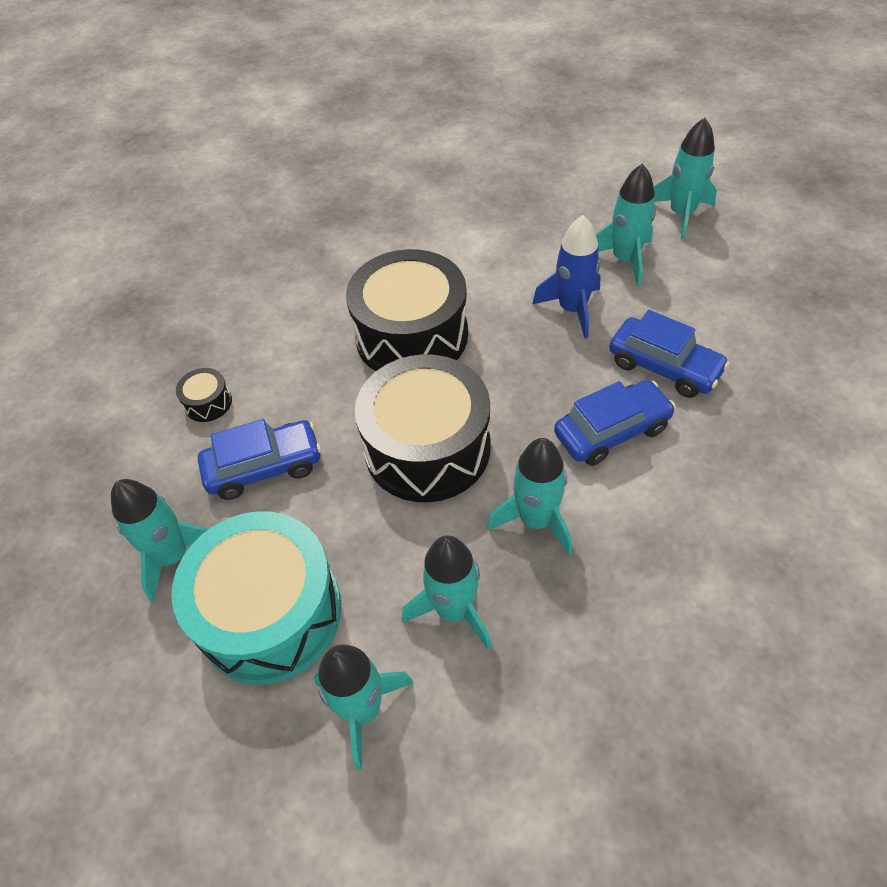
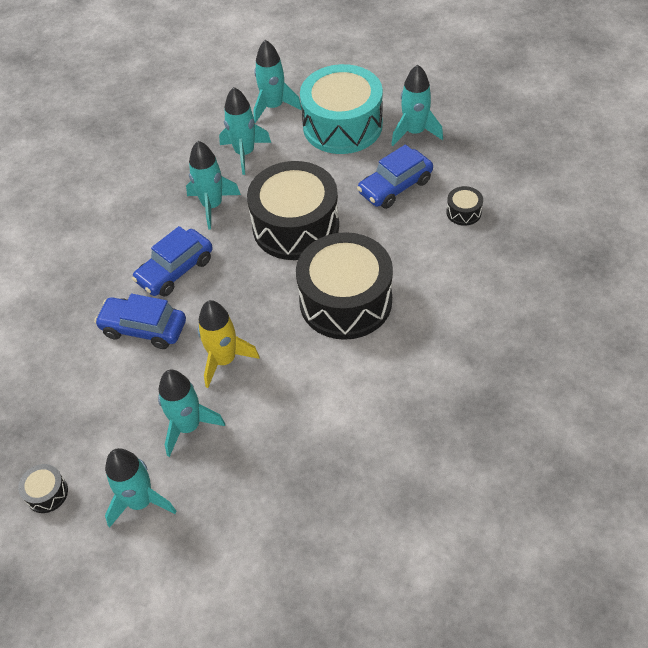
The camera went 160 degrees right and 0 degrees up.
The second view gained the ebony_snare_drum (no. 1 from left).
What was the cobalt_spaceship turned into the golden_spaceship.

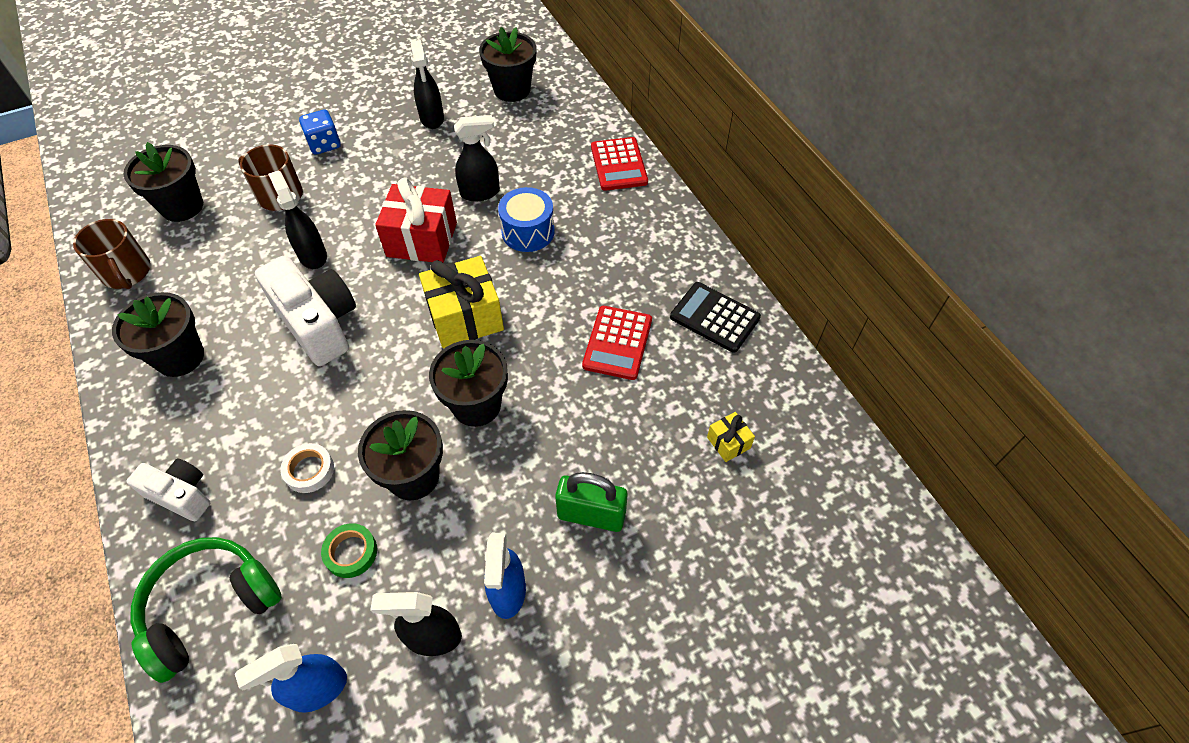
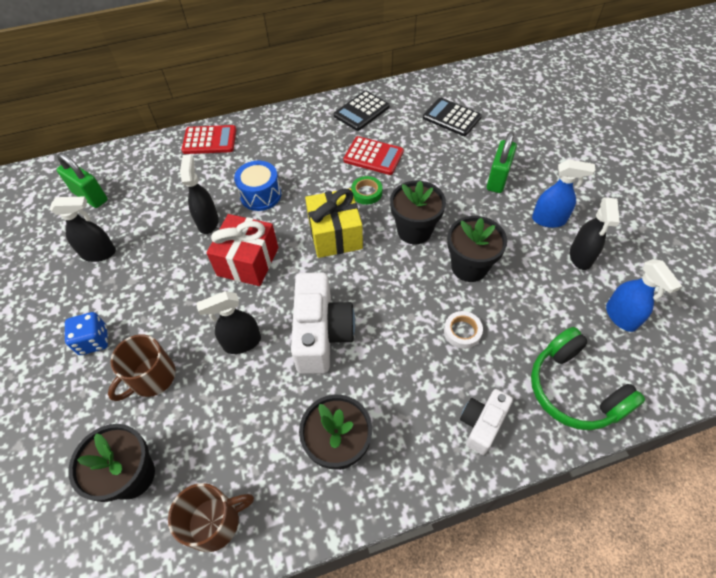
The camera went 80 degrees left and 0 degrees up.
Where the ebony_plant_pot (no. 5 from left) stood, the leaf-green_small_lock (no. 1 from left) came to stand.
The white_compact_camera (no. 2 from left in the first image) ended up facing another way, 120 degrees clockwise from before.
The leaf-green_sticky_tape ended up elsewhere.
Where the golden_present (no. 2 from left) stood, the ebony_adding_machine (no. 2 from left) came to stand.

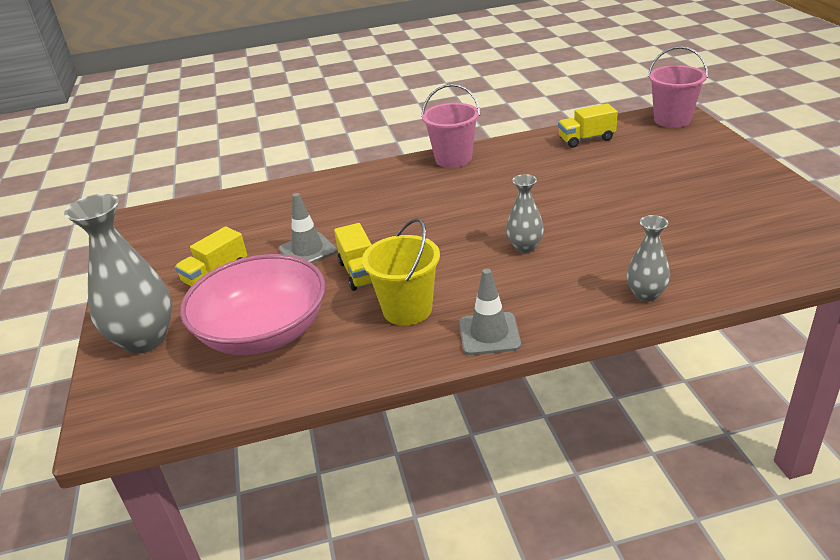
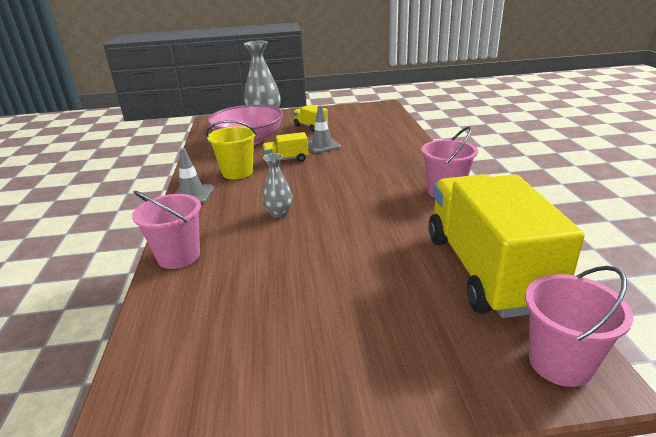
The camera went 95 degrees right and 5 degrees down.
Where the ash-grey_vase (no. 3 from left) stood, the pink_pail (no. 1 from left) came to stand.
The size of the golden_toy_truck (no. 3 from left) changed by a factor of 2.41.

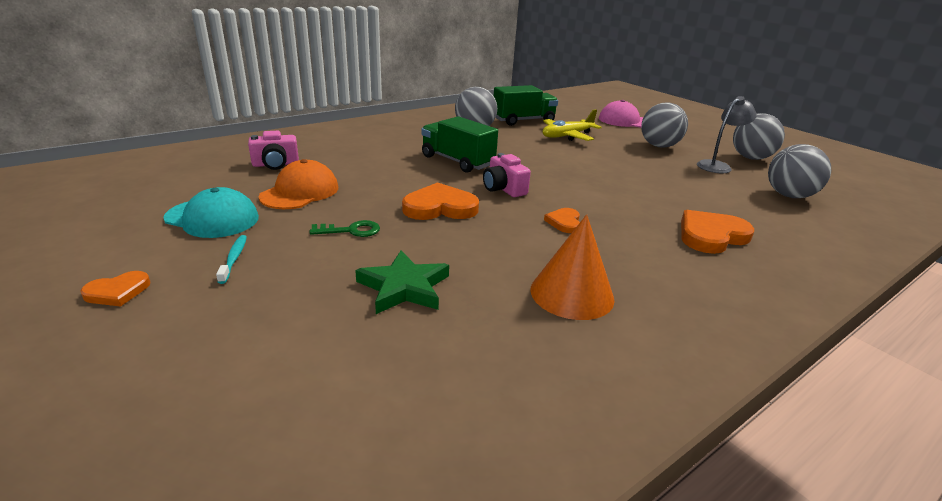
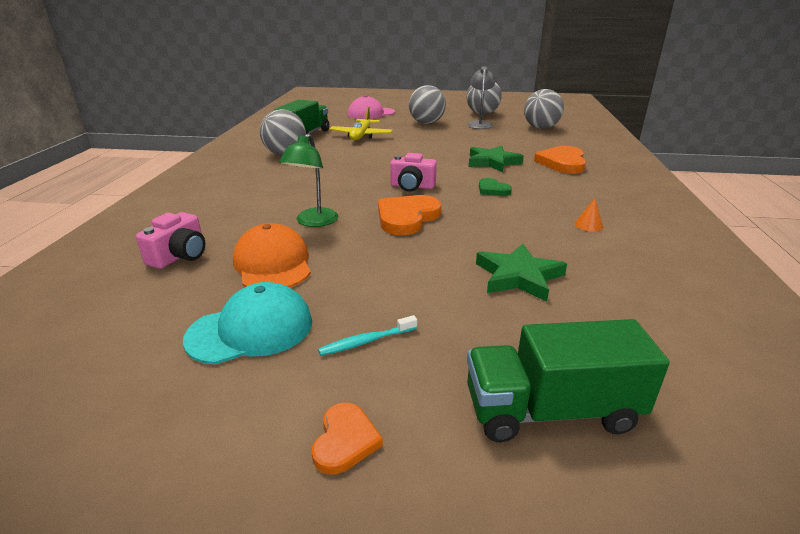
The camera went 45 degrees left and 0 degrees up.
The second view gained the leaf-green_lamp.
The teal_dental_brush ended up facing another way, 60 degrees counterclockwise from before.
The leaf-green_toy_truck (no. 1 from left in the first image) ended up elsewhere.
The second view gained the leaf-green_five-pointed_star (no. 1 from left).
What was the bright_orange_heart (no. 3 from left) turned into the leaf-green_heart.
The size of the bright_orange_solid_cone changed by a factor of 0.42.
The second view lost the leaf-green_latchkey.

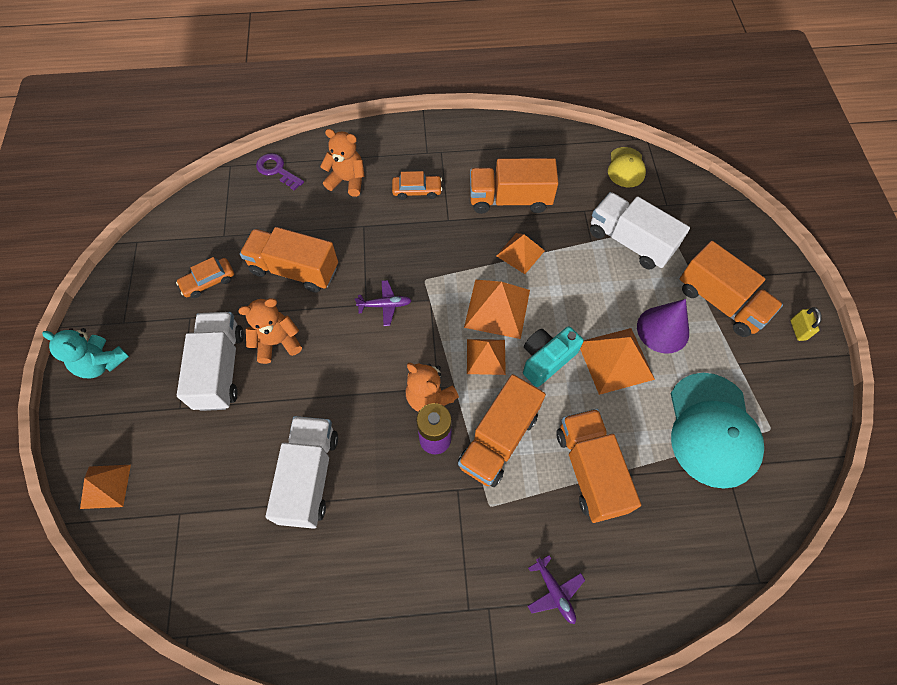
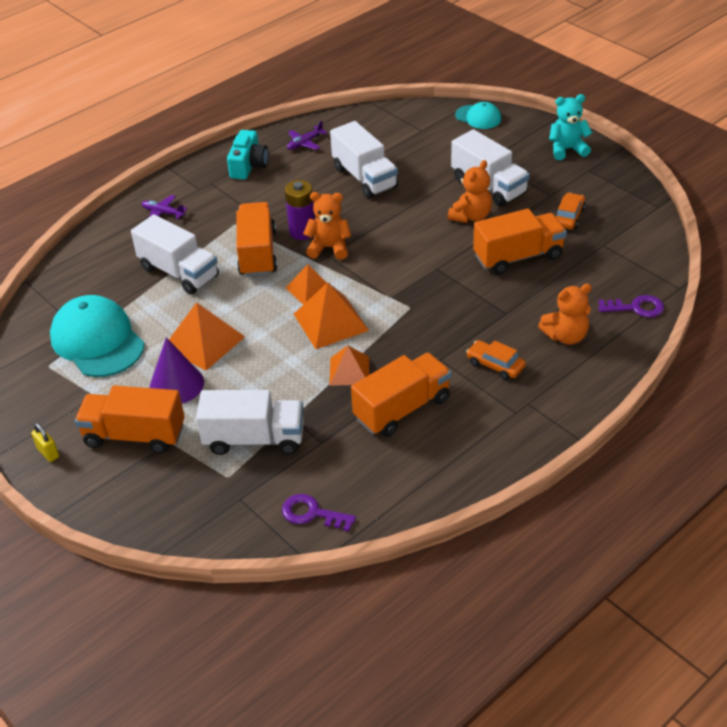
The camera went 145 degrees right and 20 degrees down.
What was the bright_orange_toy_truck (no. 4 from left) turned into the white_toy_truck (no. 1 from left).
The teal_compact_camera ended up elsewhere.
Where the golden_cap stood, the royal_purple_latchkey (no. 1 from left) came to stand.
The royal_purple_plane (no. 1 from left in the first image) ended up elsewhere.
Where the bright_orange_pyramid_shape (no. 1 from left) stood, the teal_cap (no. 2 from left) came to stand.
The bright_orange_toy_car (no. 2 from left in the first image) ended up facing another way, 75 degrees clockwise from before.

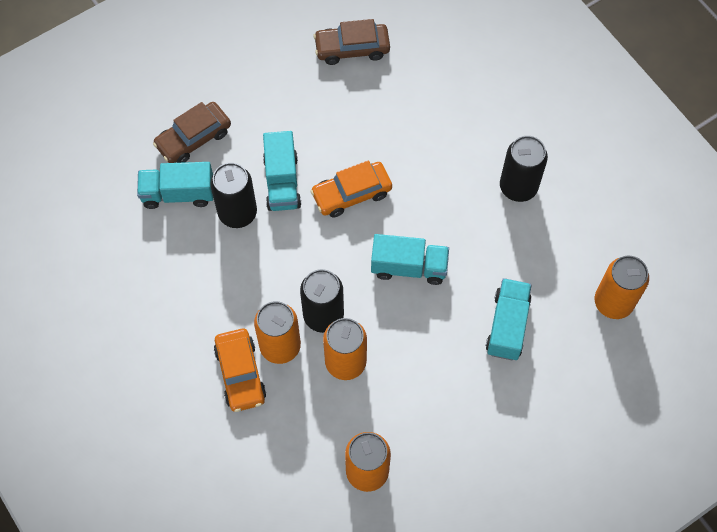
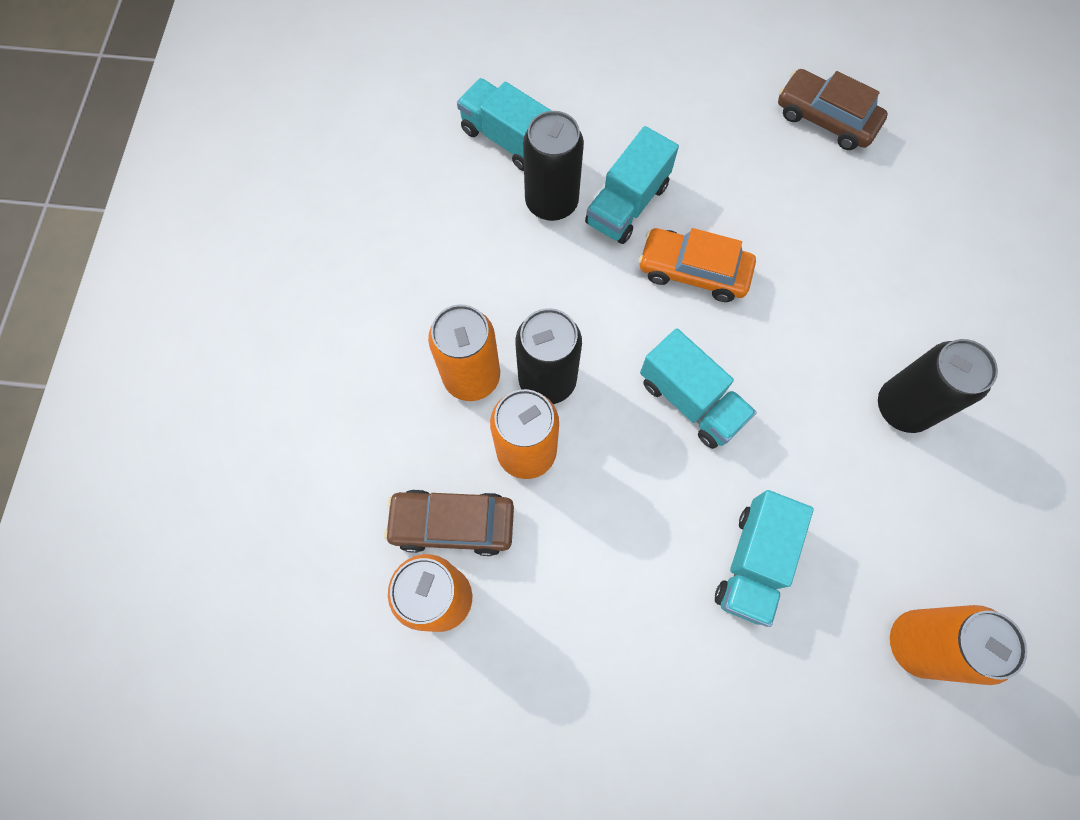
The camera went 40 degrees right and 5 degrees up.
The russet_toy_car (no. 1 from left) ended up elsewhere.
The teal_toy_truck (no. 4 from left) ended up facing another way, 150 degrees clockwise from before.
The second view lost the bright_orange_toy_car (no. 1 from left).

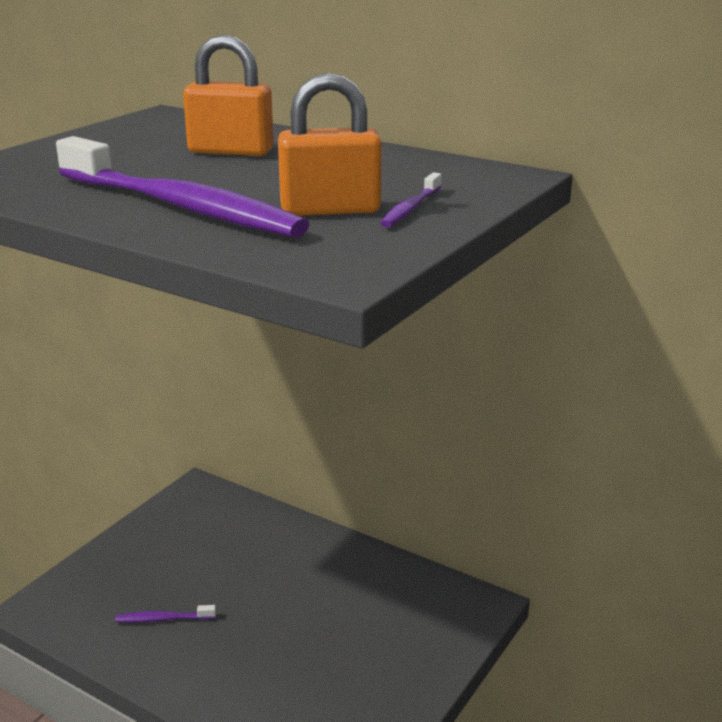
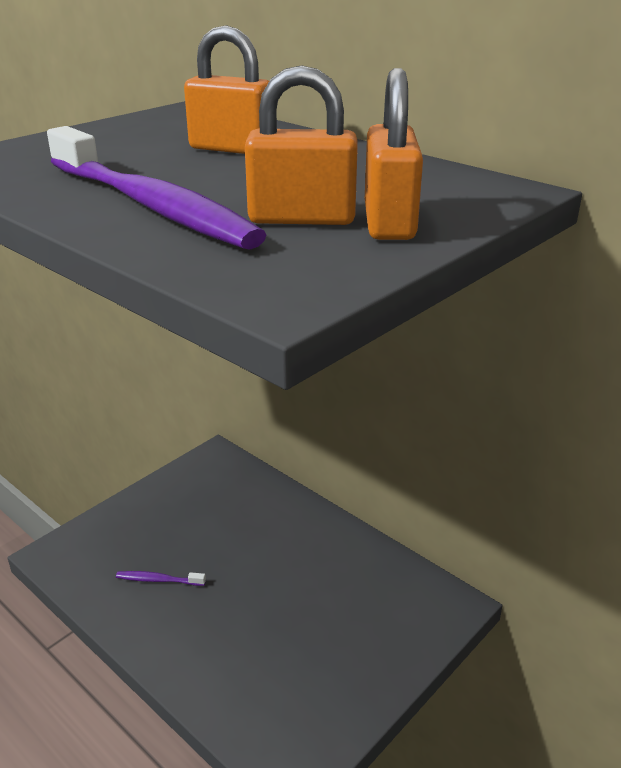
The camera went 10 degrees right and 5 degrees up.
Where the royal_purple_dental_brush (no. 3 from left) stood, the bright_orange_small_lock (no. 3 from left) came to stand.

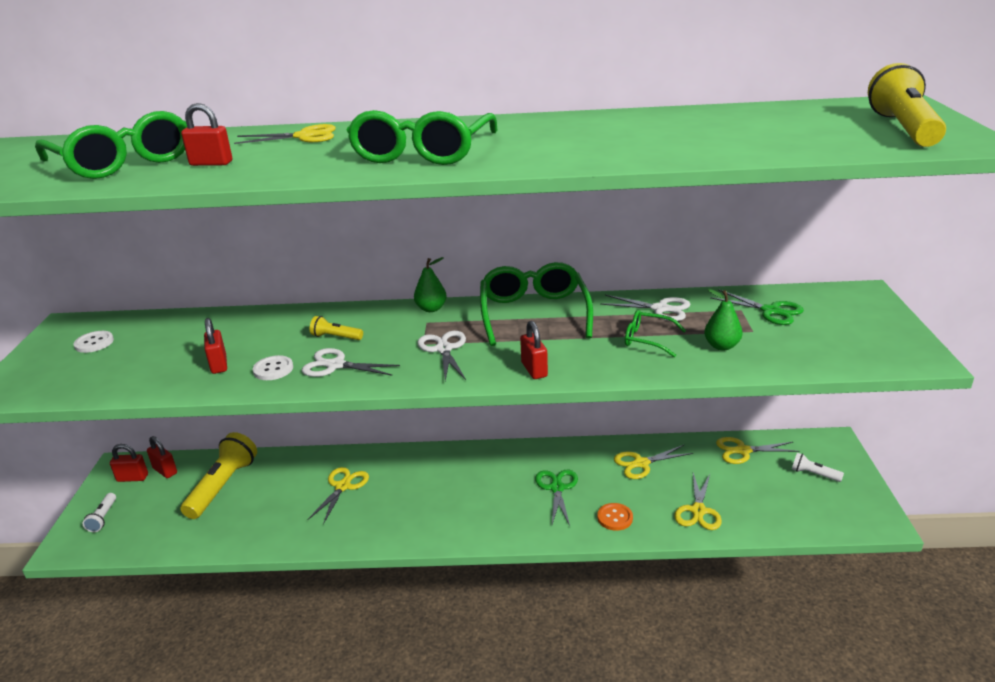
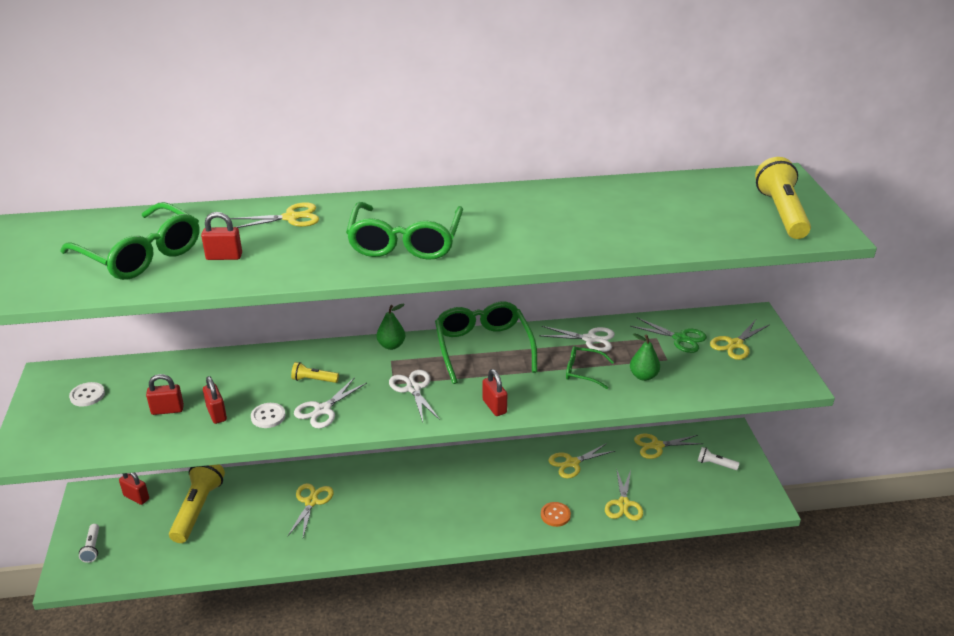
The camera went 10 degrees left and 5 degrees up.
The crimson_small_lock (no. 1 from left in the first image) ended up elsewhere.
The white_shears (no. 1 from left) ended up facing another way, 60 degrees counterclockwise from before.
The second view gained the golden_shears (no. 6 from left).
The second view lost the leaf-green_shears (no. 1 from left).

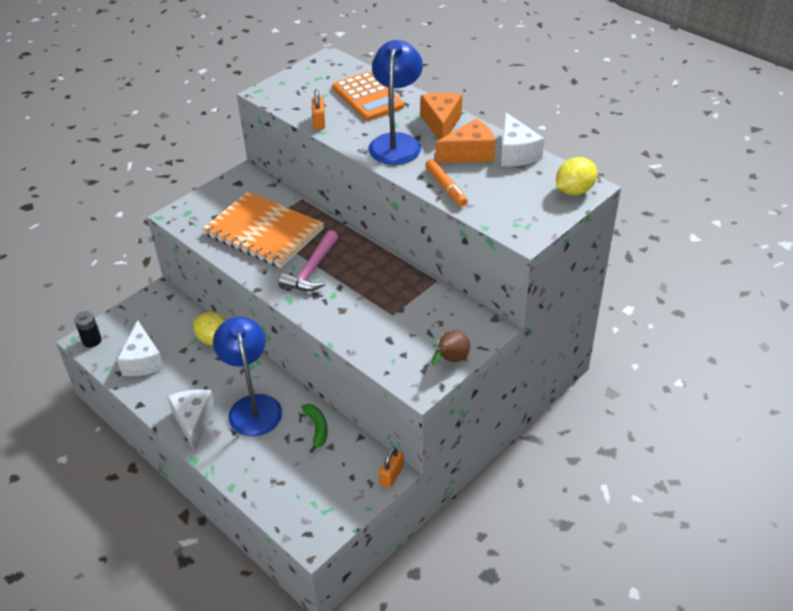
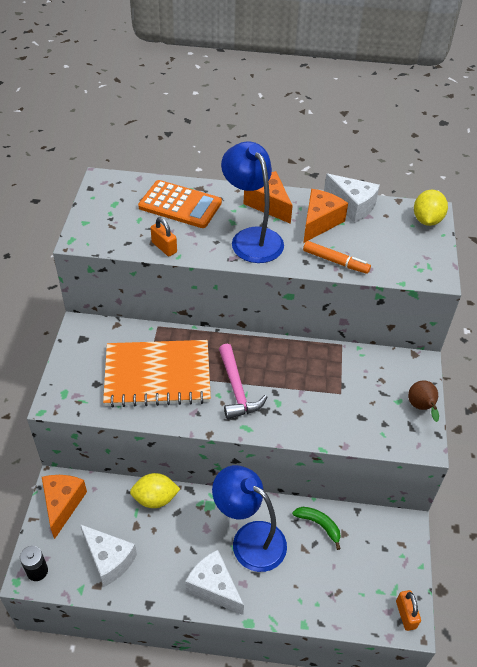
The camera went 40 degrees left and 5 degrees up.
The second view gained the bright_orange_piece_of_cheese (no. 1 from left).
The bright_orange_small_lock (no. 2 from left) ended up elsewhere.

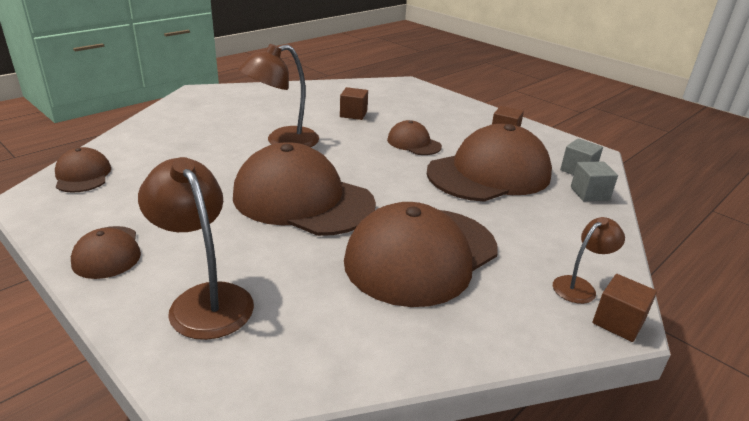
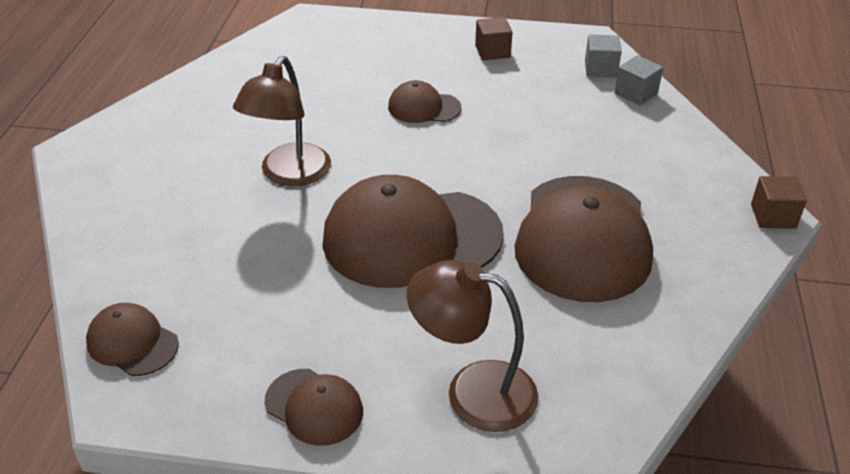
The camera went 35 degrees left and 10 degrees up.
The second view lost the russet_solid_cube (no. 1 from left).
The second view lost the russet_cap (no. 6 from left).
The second view lost the russet_lamp (no. 3 from left).

